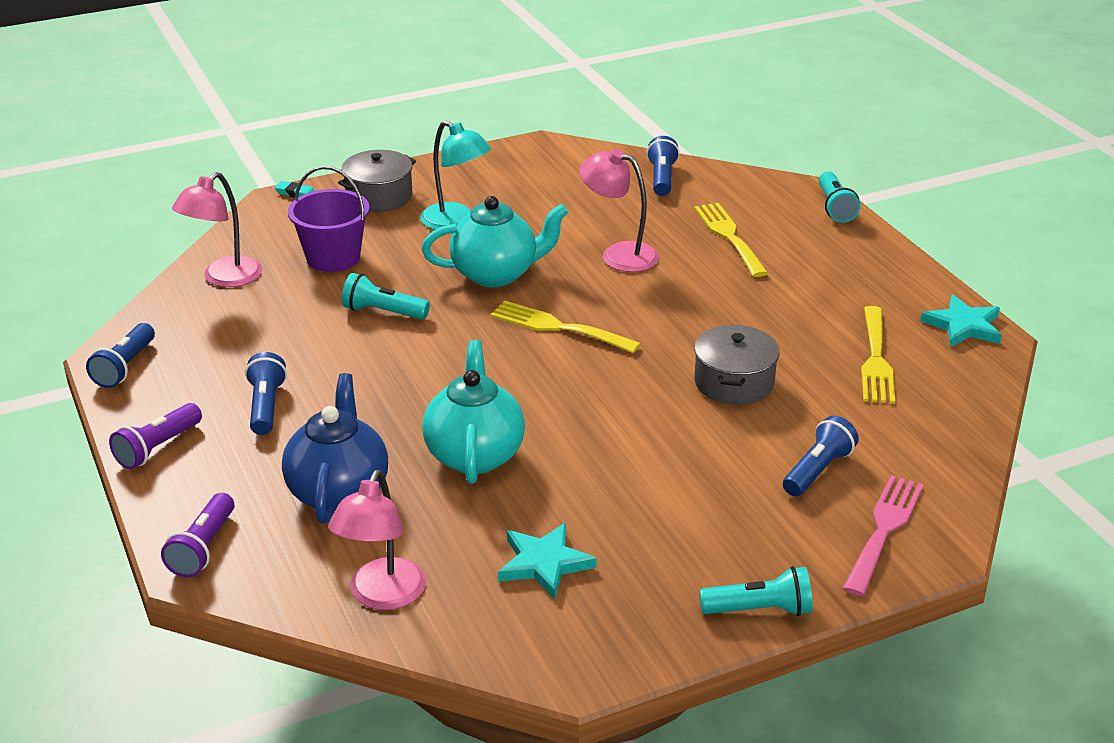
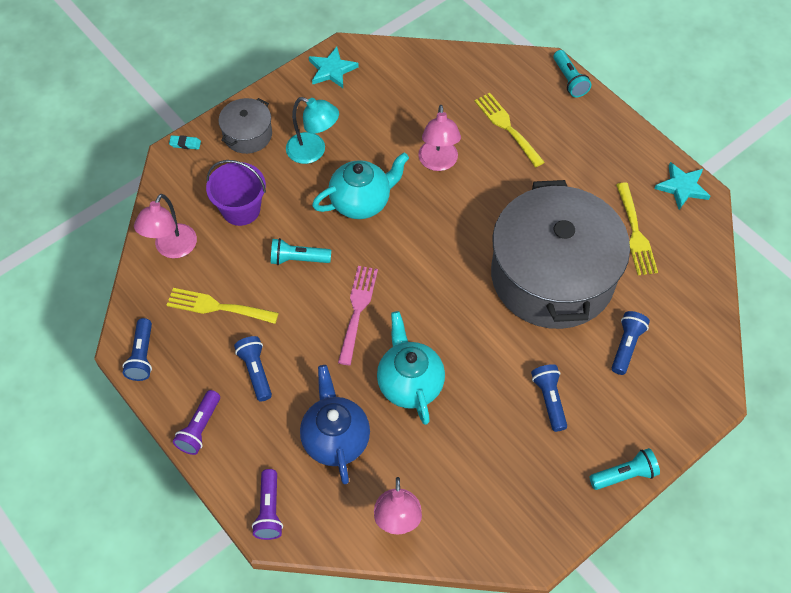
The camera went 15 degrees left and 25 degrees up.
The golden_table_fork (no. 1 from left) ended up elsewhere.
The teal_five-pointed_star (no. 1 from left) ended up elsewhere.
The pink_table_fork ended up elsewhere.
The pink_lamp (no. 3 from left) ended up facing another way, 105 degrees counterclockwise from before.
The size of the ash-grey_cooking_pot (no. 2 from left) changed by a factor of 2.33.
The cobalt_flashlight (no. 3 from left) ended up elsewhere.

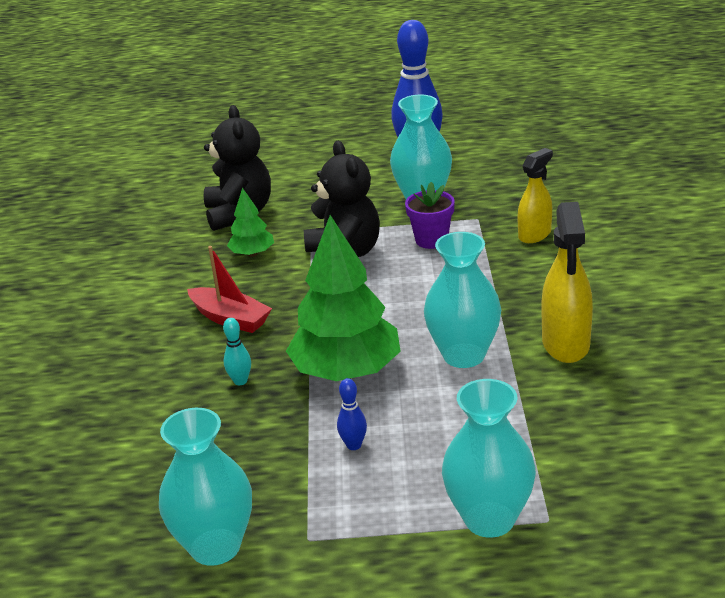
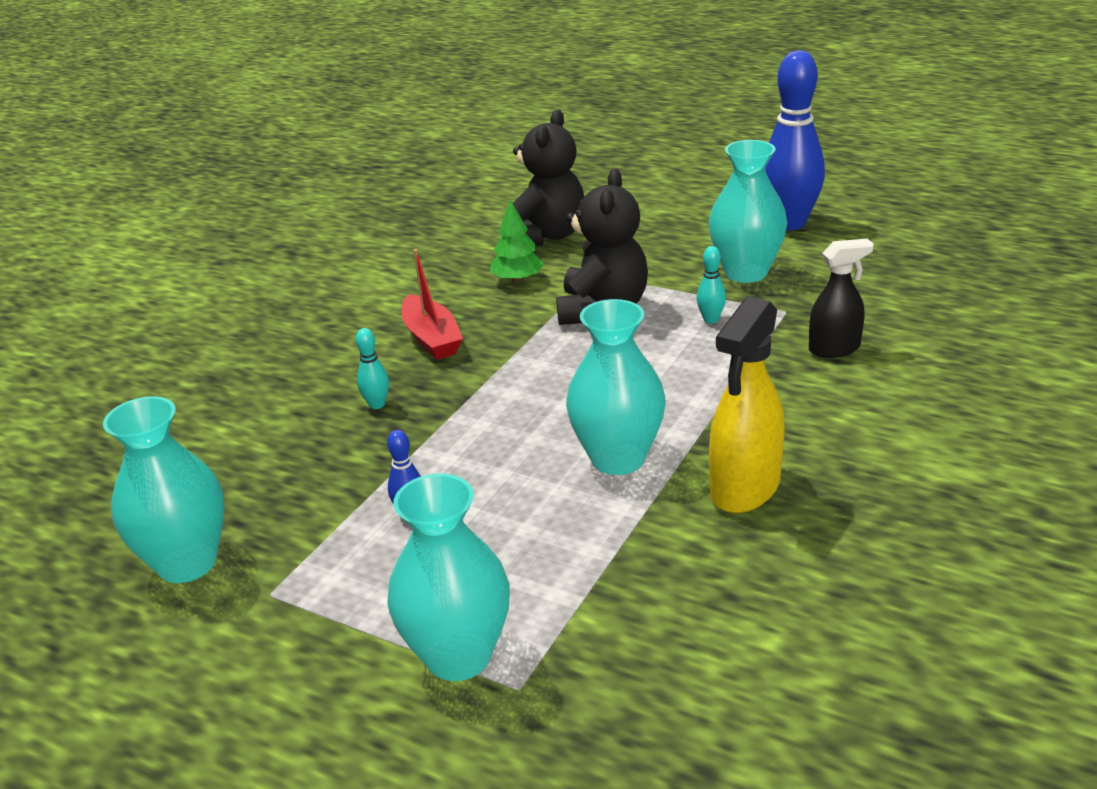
The camera went 30 degrees right and 0 degrees up.
Where the royal_purple_plant_pot stood, the teal_tenpin (no. 2 from left) came to stand.
What was the golden_sprayer (no. 1 from left) turned into the ebony_sprayer.
The second view lost the leaf-green_fir_tree (no. 2 from left).

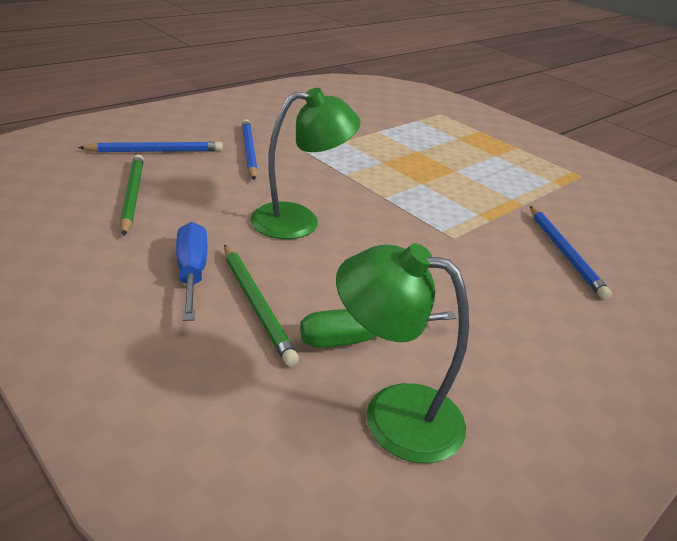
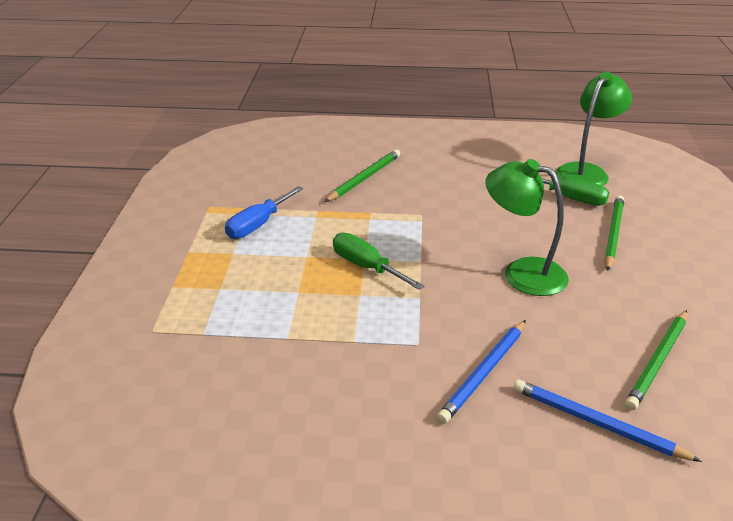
The camera went 130 degrees left and 0 degrees up.
The cobalt_hand_screwdriver ended up elsewhere.
What was the cobalt_pencil (no. 3 from left) turned into the leaf-green_pencil (no. 1 from left).
The second view gained the leaf-green_hand_screwdriver (no. 1 from left).
The leaf-green_lamp (no. 2 from left) ended up facing another way, 120 degrees counterclockwise from before.

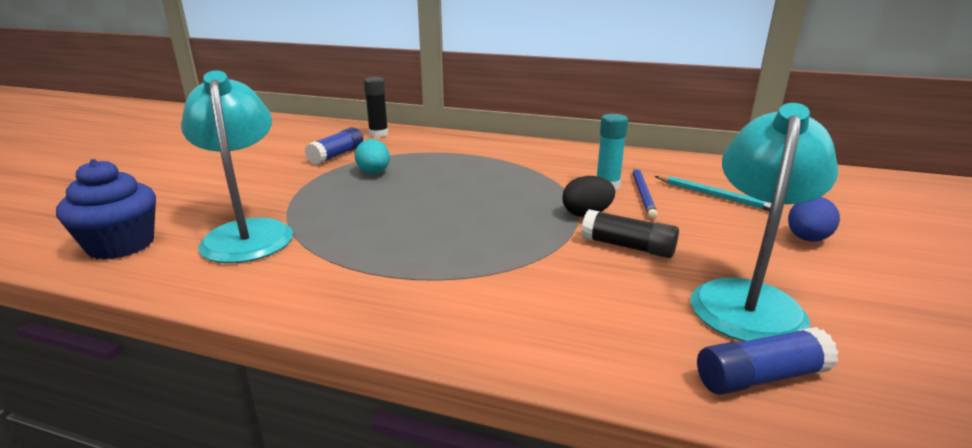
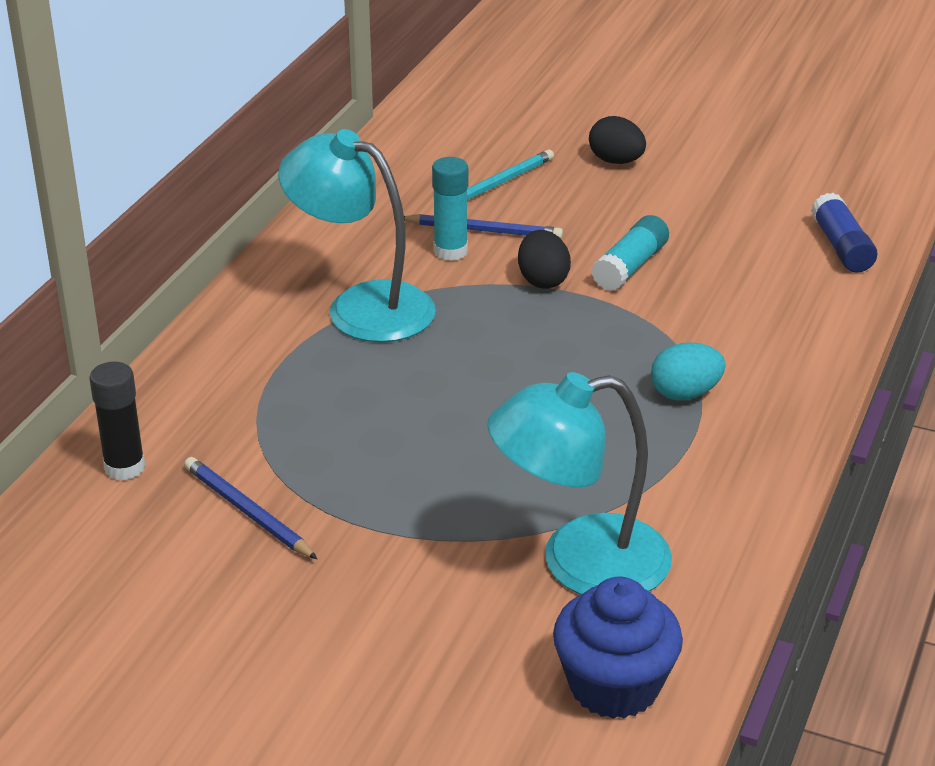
The camera went 85 degrees left and 10 degrees up.
Where the cobalt_glue_stick (no. 1 from left) stood, the cobalt_pencil (no. 1 from left) came to stand.
The teal_lamp (no. 2 from left in the first image) ended up elsewhere.
What was the cobalt_toy_egg turned into the ebony_toy_egg (no. 2 from left).
What was the ebony_glue_stick (no. 2 from left) turned into the teal_glue_stick (no. 2 from left).
The teal_toy_egg ended up elsewhere.

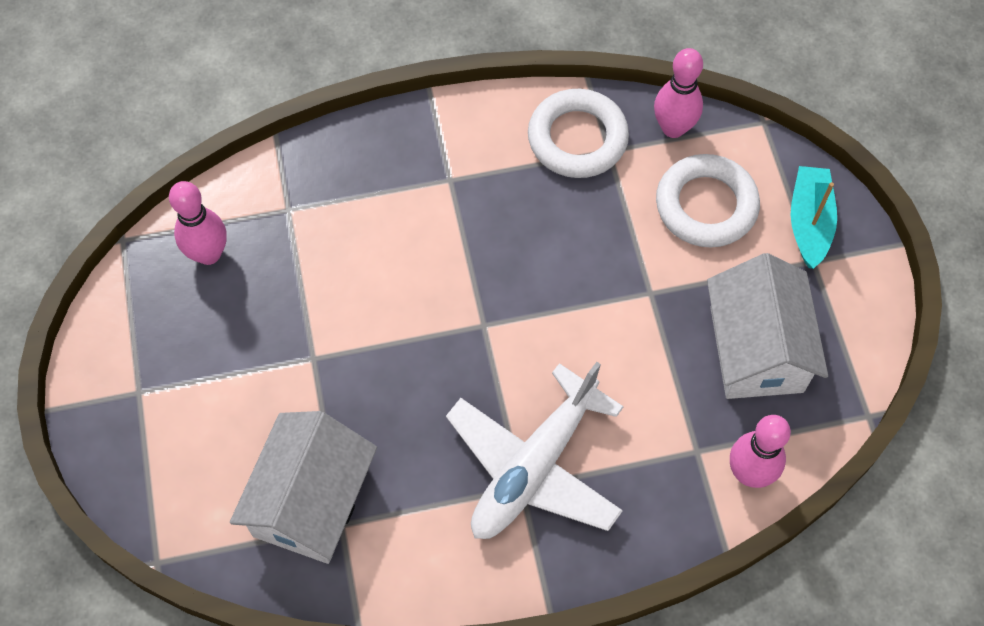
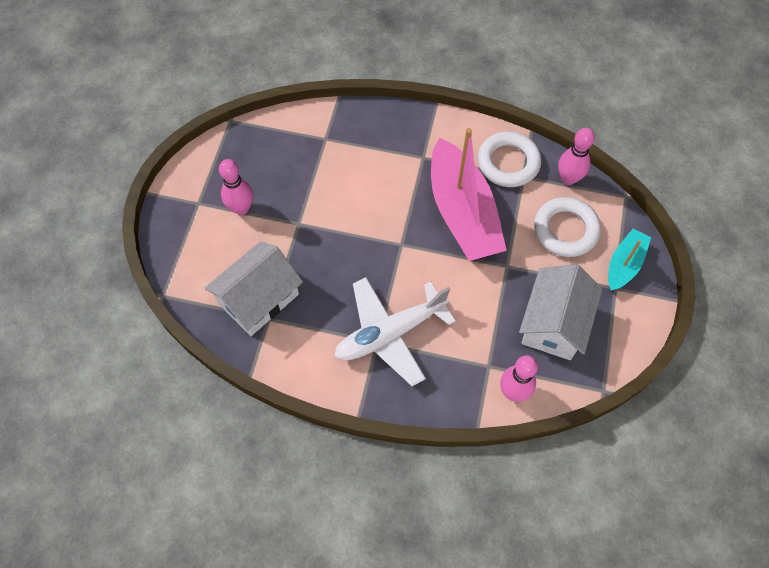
The camera went 25 degrees right and 0 degrees up.
The pink_tenpin (no. 1 from left) ended up elsewhere.
The second view gained the pink_boat.

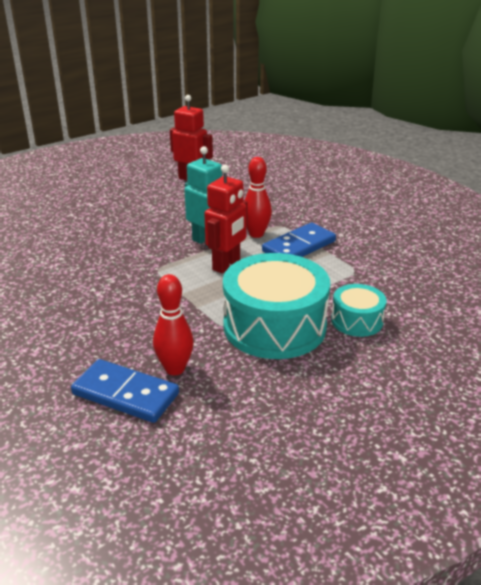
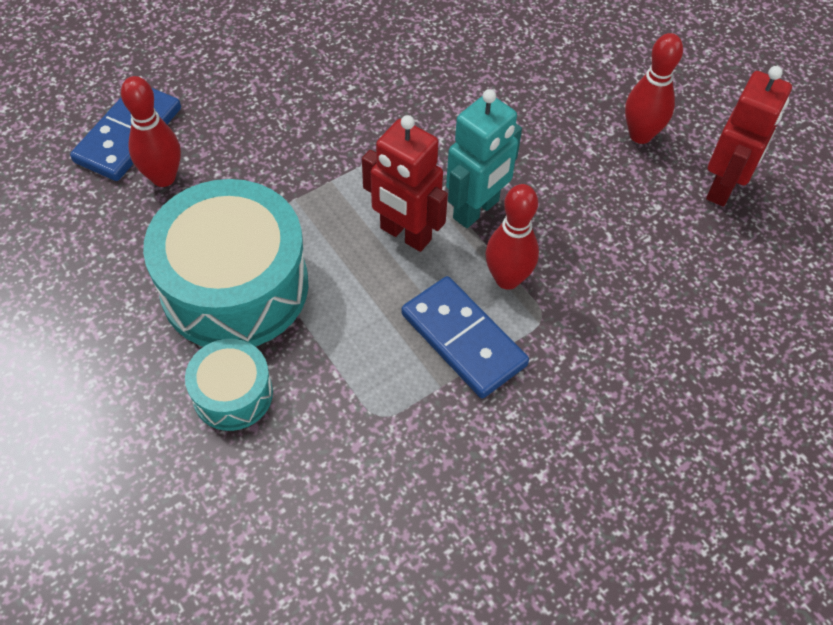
The camera went 90 degrees right and 25 degrees up.
The second view gained the crimson_tenpin (no. 3 from left).

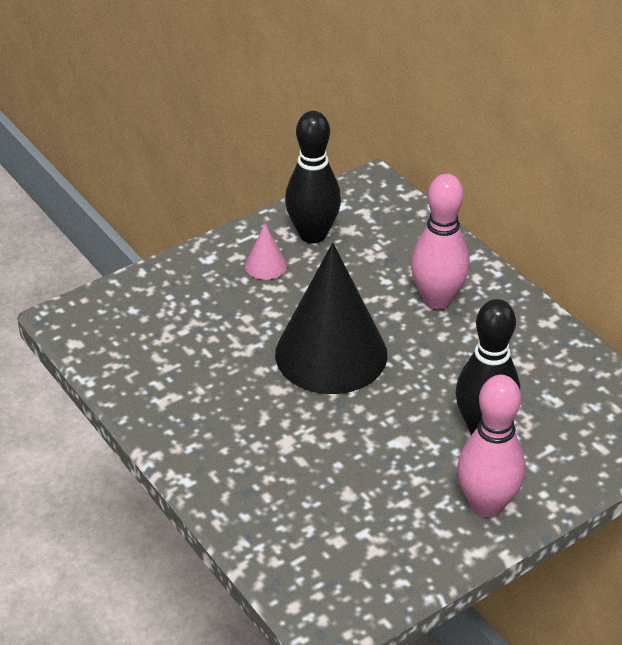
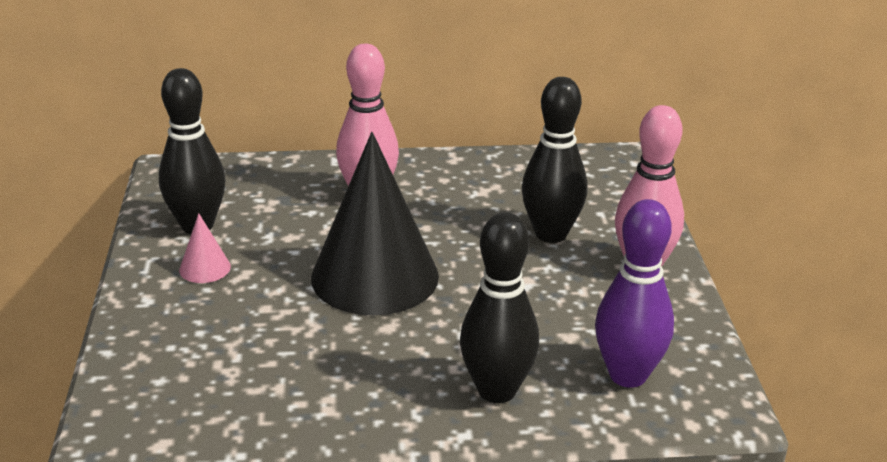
The camera went 60 degrees left and 10 degrees down.
The second view gained the ebony_tenpin (no. 2 from left).
The second view gained the royal_purple_tenpin.

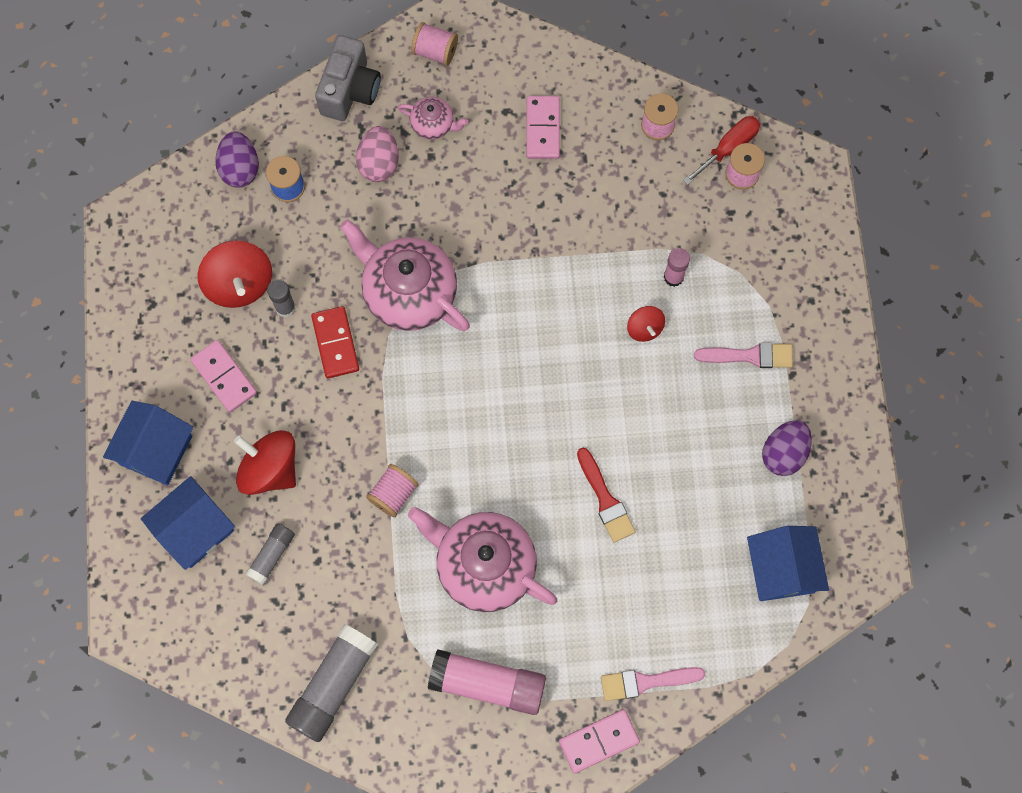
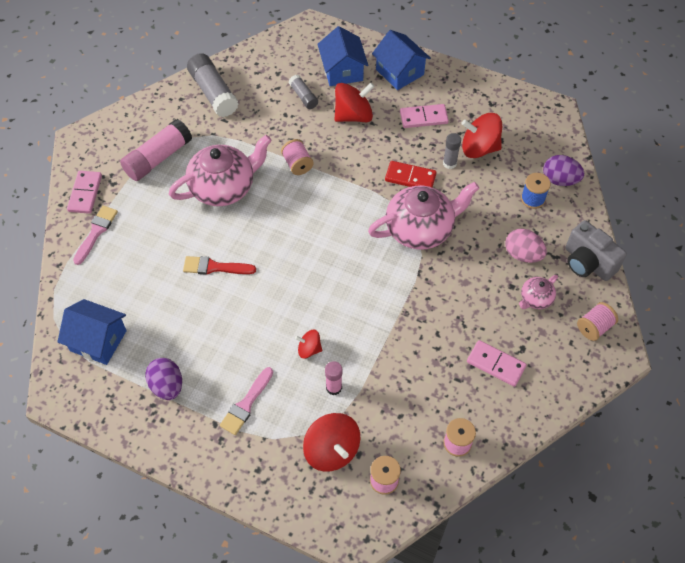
The camera went 120 degrees right and 15 degrees down.
The second view gained the crimson_whirligig (no. 2 from left).
The second view lost the crimson_hand_screwdriver.

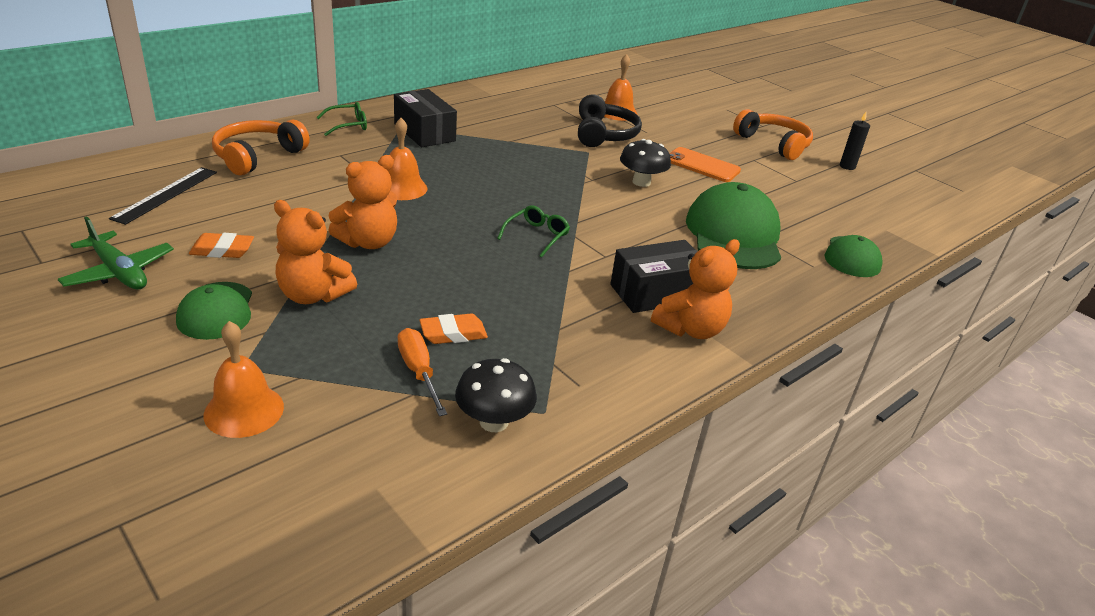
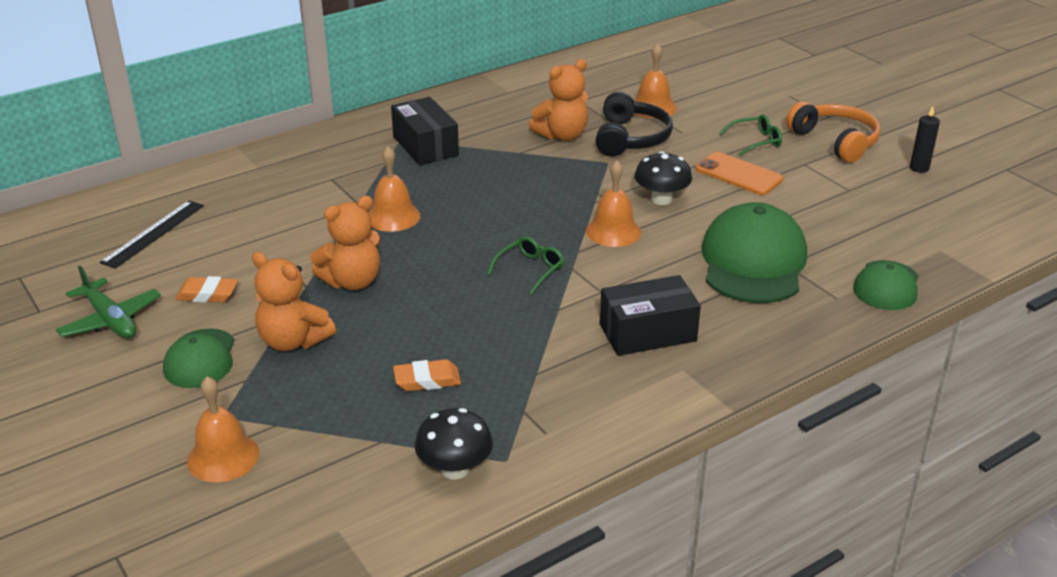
The camera went 10 degrees right and 0 degrees up.
The bright_orange_teddy (no. 3 from left) ended up elsewhere.
The second view gained the bright_orange_bell (no. 3 from left).
The leaf-green_glasses (no. 1 from left in the first image) ended up elsewhere.
The second view lost the bright_orange_over-ear_headphones (no. 1 from left).
The second view lost the bright_orange_hand_screwdriver.

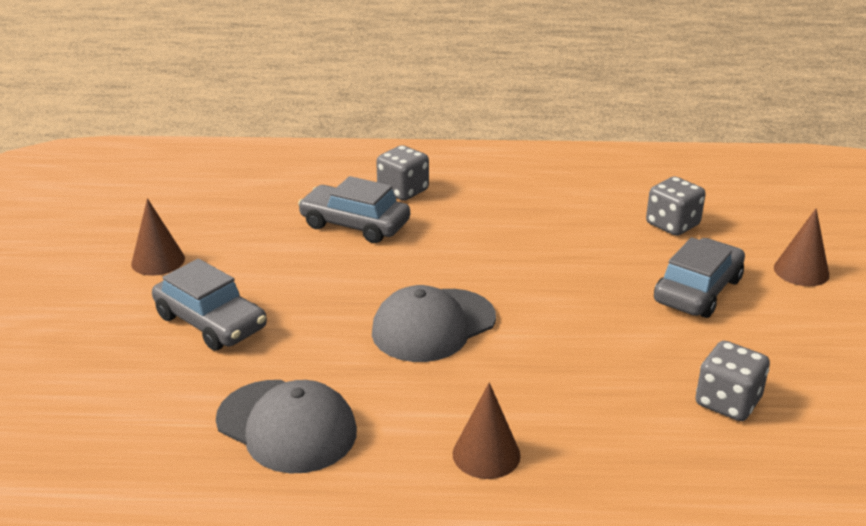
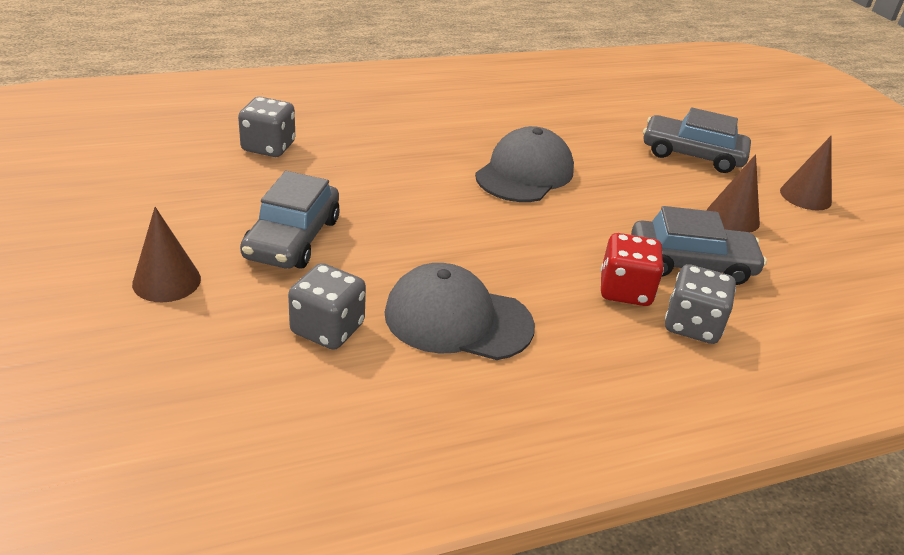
The camera went 155 degrees right and 5 degrees up.
The ash-grey_cap (no. 1 from left) ended up elsewhere.
The second view gained the crimson_die.
The russet_solid_cone (no. 2 from left) ended up elsewhere.

